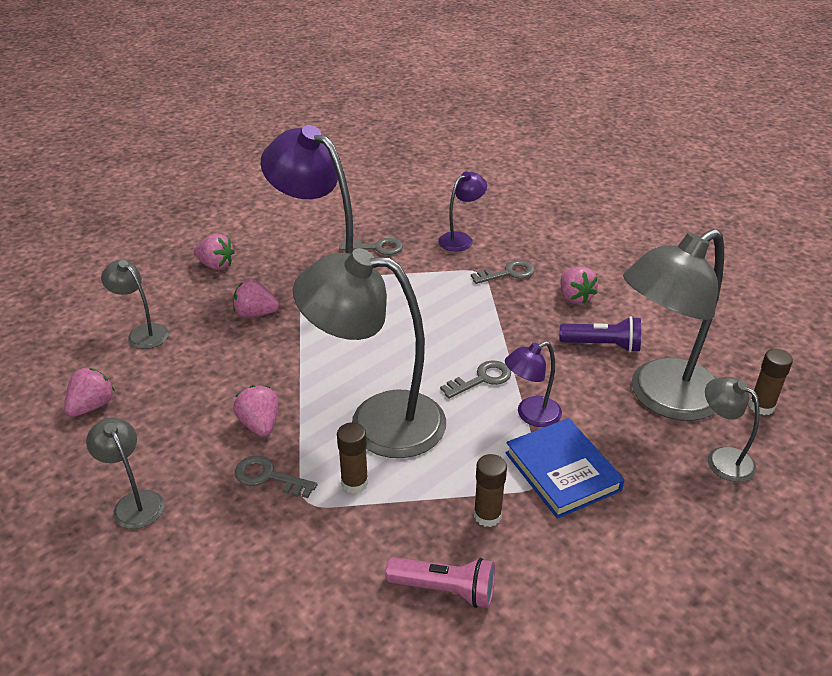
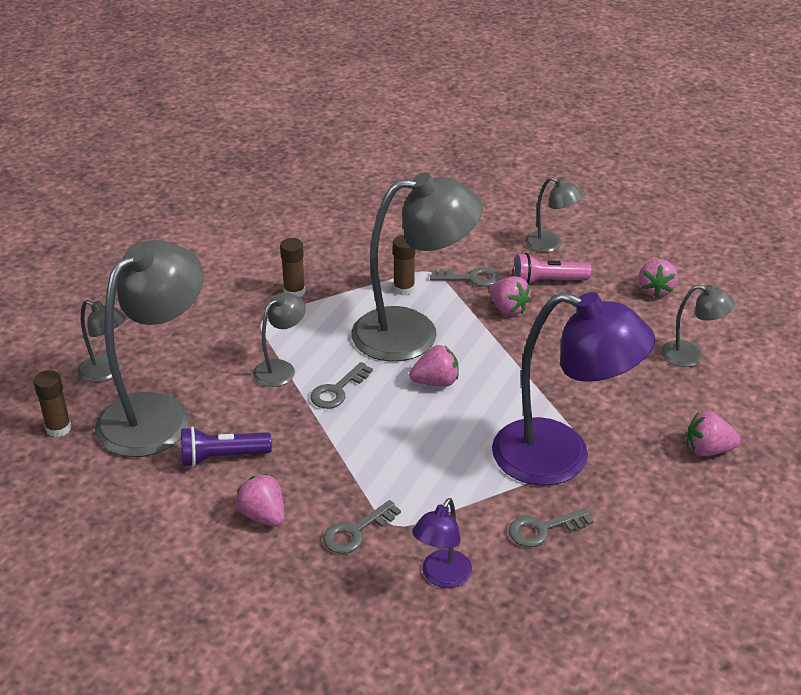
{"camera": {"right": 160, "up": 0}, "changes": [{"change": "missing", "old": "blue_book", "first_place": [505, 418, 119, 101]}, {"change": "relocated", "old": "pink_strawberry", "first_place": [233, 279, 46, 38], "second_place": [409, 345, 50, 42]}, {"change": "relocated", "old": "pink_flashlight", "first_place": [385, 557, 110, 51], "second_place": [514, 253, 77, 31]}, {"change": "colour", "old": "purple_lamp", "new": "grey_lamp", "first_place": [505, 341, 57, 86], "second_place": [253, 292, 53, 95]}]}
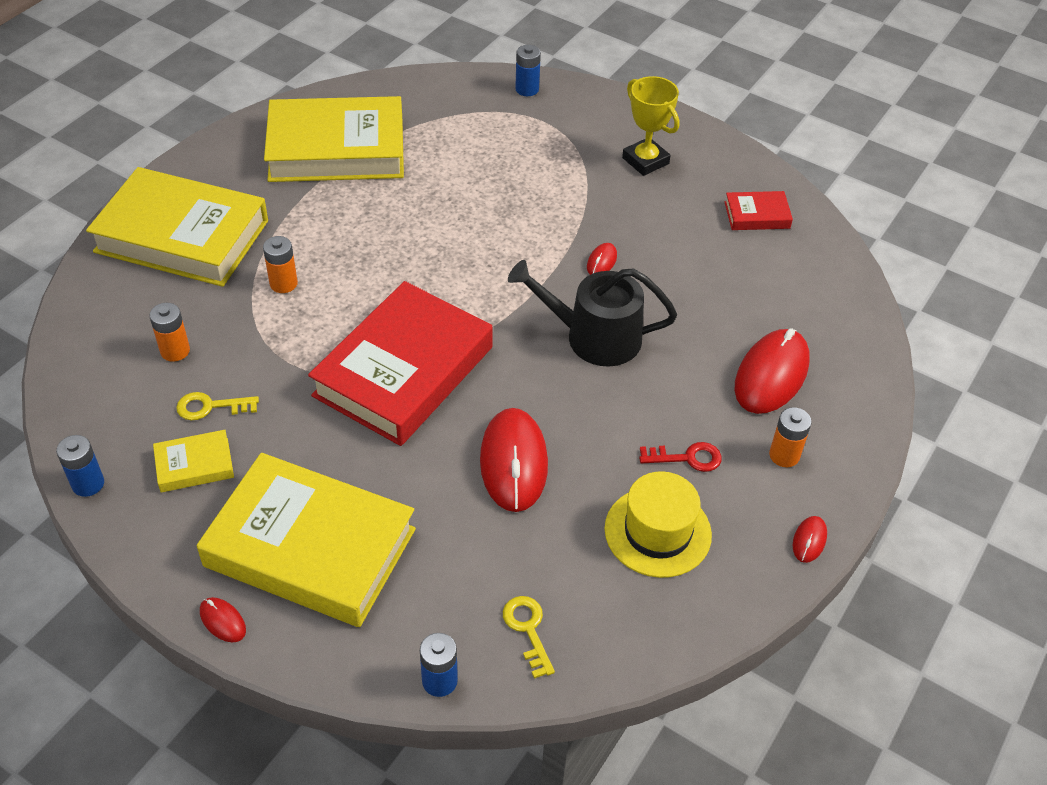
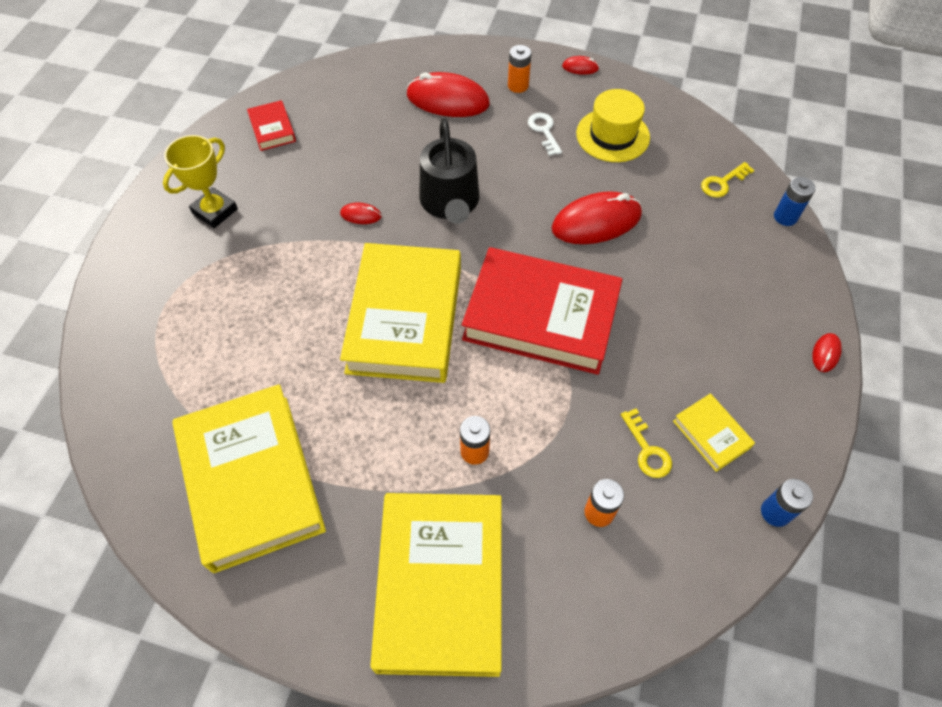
{"camera": {"right": -105, "up": 10}, "changes": [{"change": "missing", "old": "blue_battery", "first_place": [515, 45, 26, 51]}, {"change": "relocated", "old": "yellow_book", "first_place": [197, 453, 219, 174], "second_place": [340, 243, 121, 140]}, {"change": "colour", "old": "red_key", "new": "white_key", "first_place": [639, 442, 83, 30], "second_place": [528, 113, 34, 43]}]}
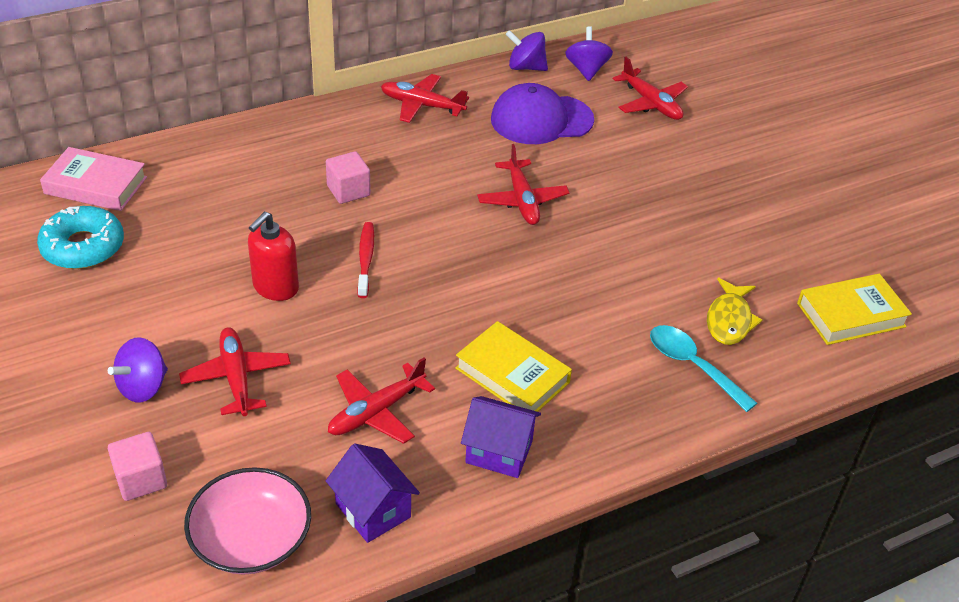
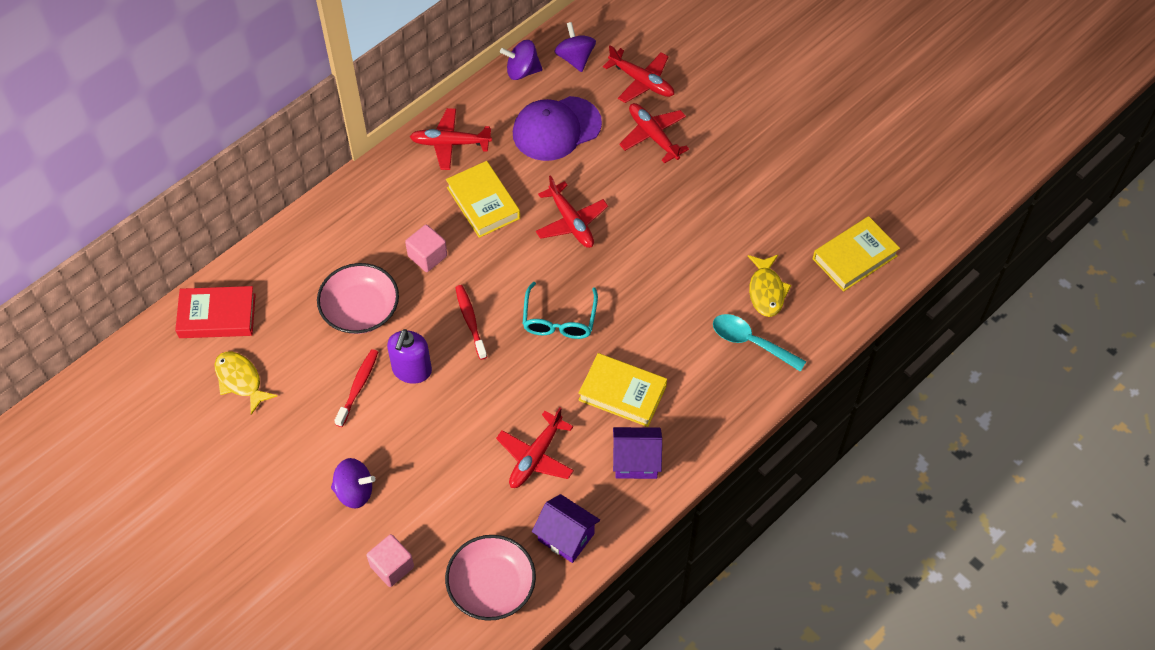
{"camera": {"right": -15, "up": 15}, "changes": [{"change": "appeared", "new": "pink_bowl", "second_place": [317, 263, 82, 71]}, {"change": "appeared", "new": "red_toothbrush", "second_place": [334, 349, 44, 78]}, {"change": "appeared", "new": "yellow_book", "second_place": [446, 161, 74, 77]}, {"change": "appeared", "new": "turquoise_glasses", "second_place": [523, 282, 75, 57]}, {"change": "relocated", "old": "red_plane", "first_place": [179, 327, 112, 89], "second_place": [619, 103, 70, 60]}, {"change": "exchanged", "old": "turquoise_donut", "new": "yellow_fish", "first_place": [37, 206, 87, 63], "second_place": [215, 352, 62, 63]}, {"change": "colour", "old": "pink_book", "new": "red_book", "first_place": [40, 147, 107, 64], "second_place": [175, 286, 81, 52]}, {"change": "colour", "old": "red_soap_dispenser", "new": "purple_soap_dispenser", "first_place": [248, 212, 51, 89], "second_place": [387, 329, 45, 55]}, {"change": "spun", "old": "purple_spinning_top", "first_place": [108, 337, 60, 65], "second_place": [331, 458, 44, 51], "degrees": -105}]}
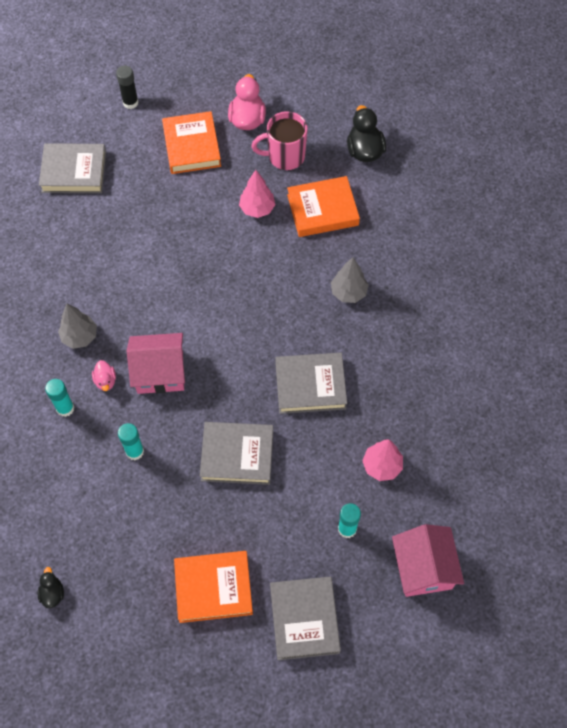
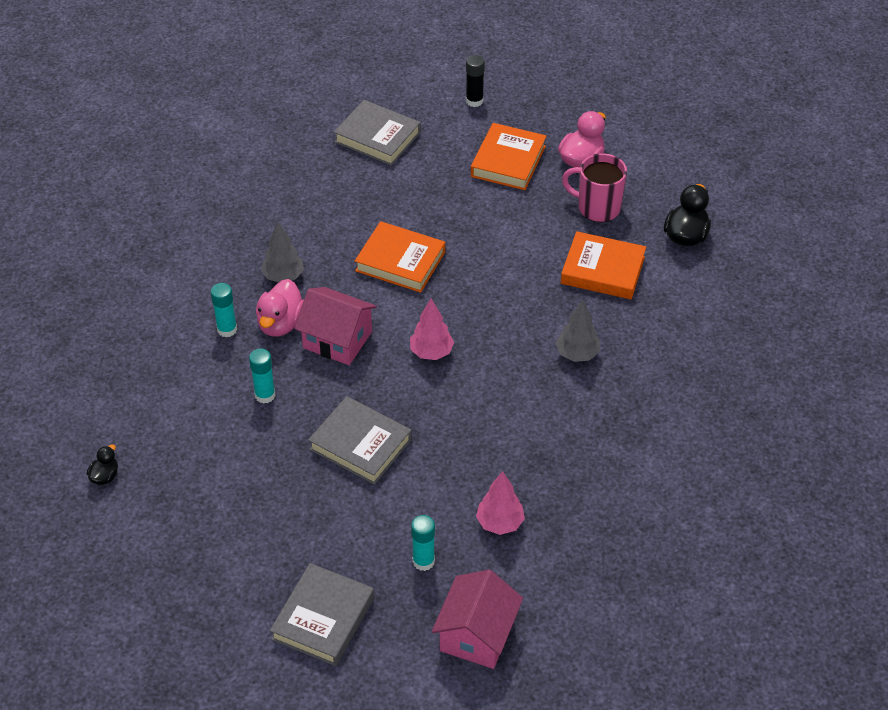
{"camera": {"right": 30, "up": -15}, "changes": [{"change": "missing", "old": "grey_book", "first_place": [275, 353, 72, 61]}, {"change": "relocated", "old": "orange_book", "first_place": [174, 551, 79, 72], "second_place": [355, 221, 90, 72]}, {"change": "relocated", "old": "pink_tree", "first_place": [239, 170, 37, 48], "second_place": [410, 298, 44, 62]}, {"change": "size", "old": "pink_duck", "first_place": [92, 360, 24, 31], "second_place": [256, 279, 48, 58], "factor": 1.8}]}
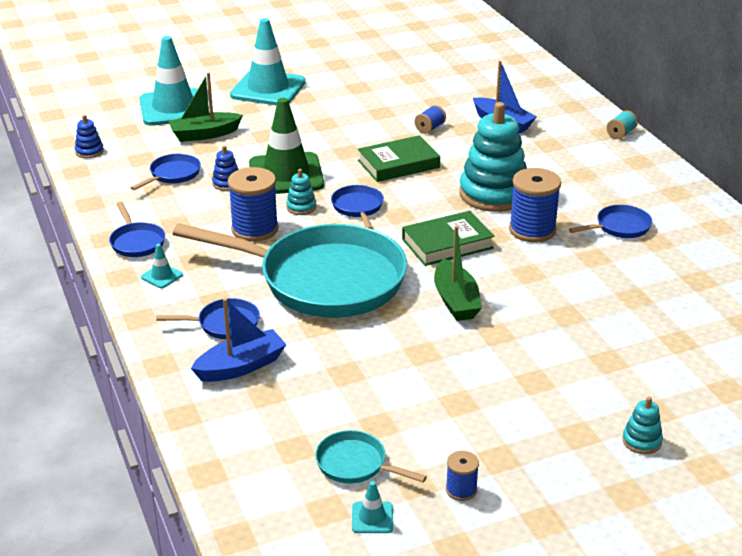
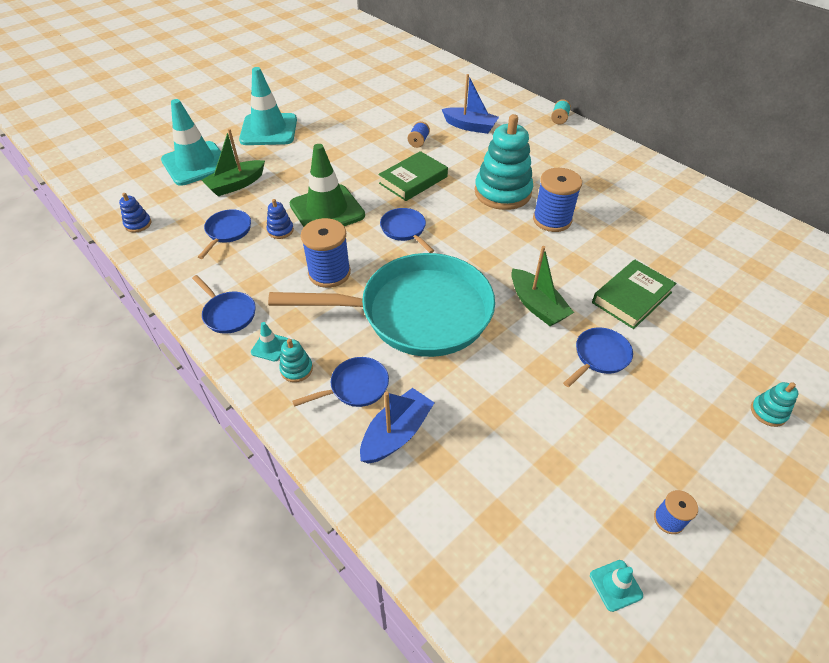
{"camera": {"right": -20, "up": 15}, "changes": [{"change": "missing", "old": "turquoise_pan", "first_place": [315, 430, 112, 54]}, {"change": "relocated", "old": "turquoise_stacking_toy", "first_place": [286, 169, 31, 46], "second_place": [279, 339, 34, 43]}, {"change": "relocated", "old": "green_book", "first_place": [402, 211, 93, 55], "second_place": [592, 260, 85, 69]}, {"change": "relocated", "old": "blue_pan", "first_place": [569, 205, 83, 33], "second_place": [563, 328, 70, 59]}]}
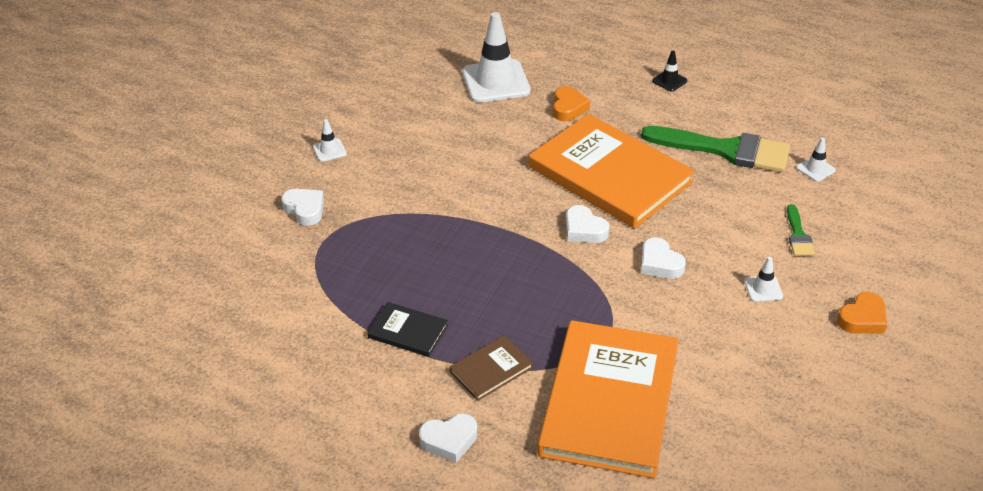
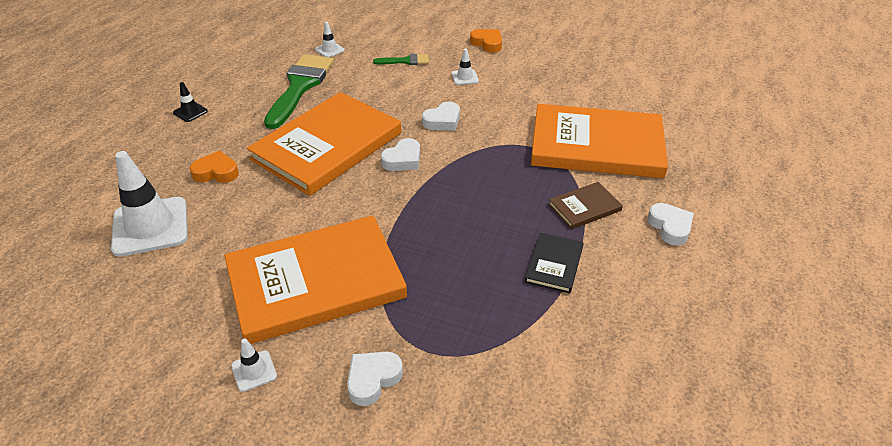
{"camera": {"right": -95, "up": 0}, "changes": [{"change": "appeared", "new": "orange_book", "second_place": [224, 215, 183, 129]}, {"change": "spun", "old": "brown_book", "first_place": [449, 335, 84, 66], "second_place": [548, 182, 75, 47], "degrees": -75}]}
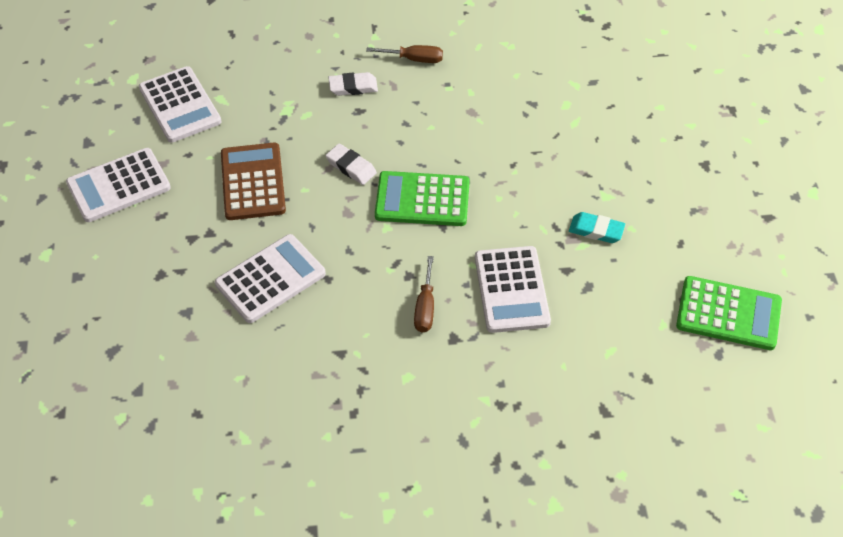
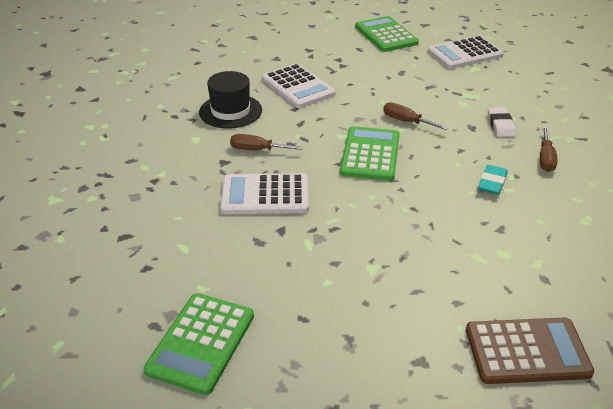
{"camera": {"right": 95, "up": -15}, "changes": [{"change": "appeared", "new": "black_hat", "second_place": [199, 71, 63, 57]}, {"change": "relocated", "old": "brown_calculator", "first_place": [221, 143, 65, 77], "second_place": [466, 318, 128, 66]}, {"change": "relocated", "old": "turquoise_eraser", "first_place": [569, 212, 56, 31], "second_place": [478, 165, 30, 30]}, {"change": "exchanged", "old": "white_eraser", "new": "brown_screwdriver", "first_place": [326, 144, 51, 41], "second_place": [383, 102, 65, 28]}, {"change": "colour", "old": "white_calculator", "new": "green_calculator", "first_place": [66, 148, 105, 74], "second_place": [355, 16, 64, 36]}]}
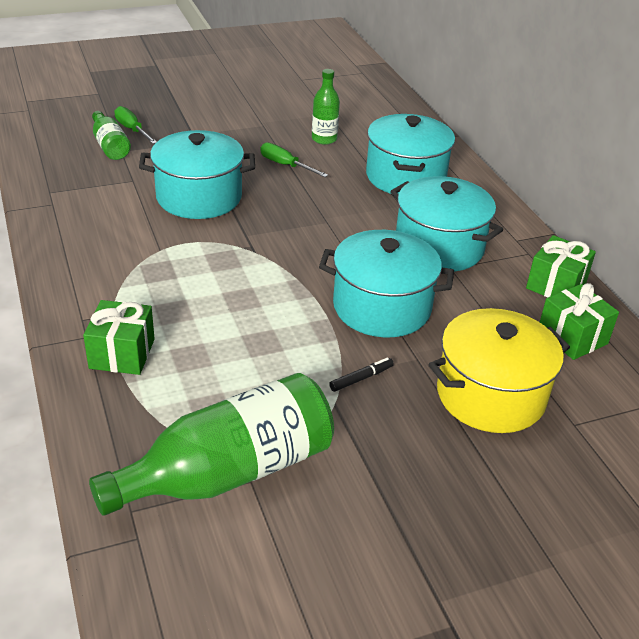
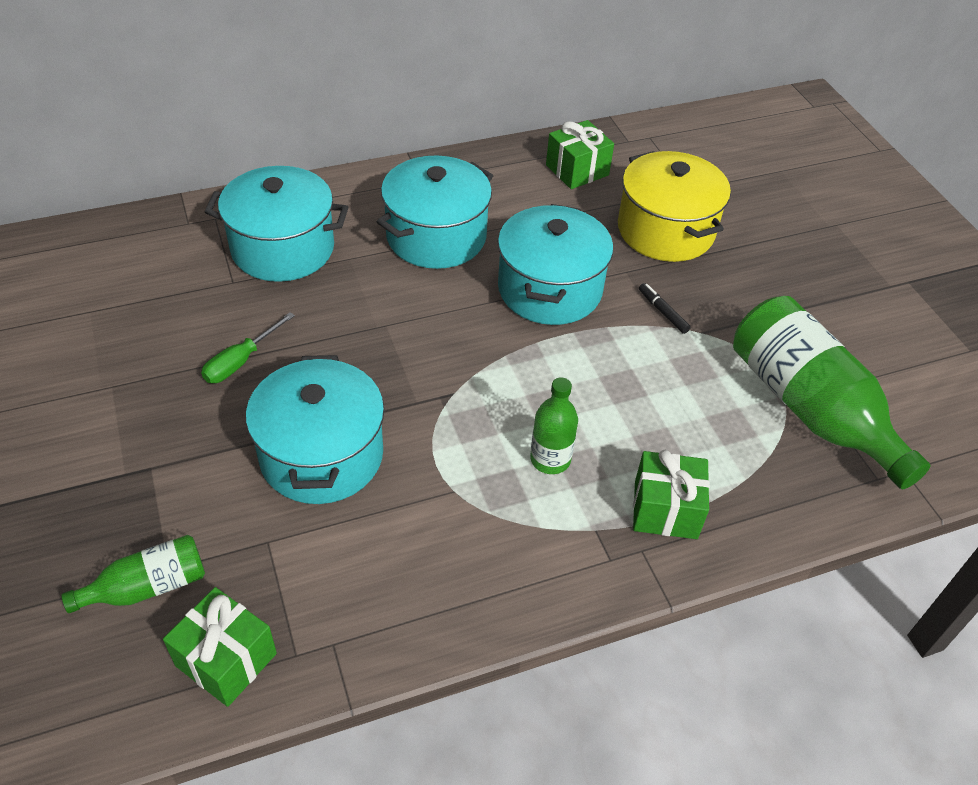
{"camera": {"right": -90, "up": 10}, "changes": [{"change": "missing", "old": "green_screwdriver", "first_place": [114, 106, 43, 38]}, {"change": "relocated", "old": "green_bottle", "first_place": [312, 69, 28, 76], "second_place": [530, 377, 48, 97]}, {"change": "relocated", "old": "green_gift", "first_place": [526, 235, 70, 63], "second_place": [163, 587, 114, 120]}]}
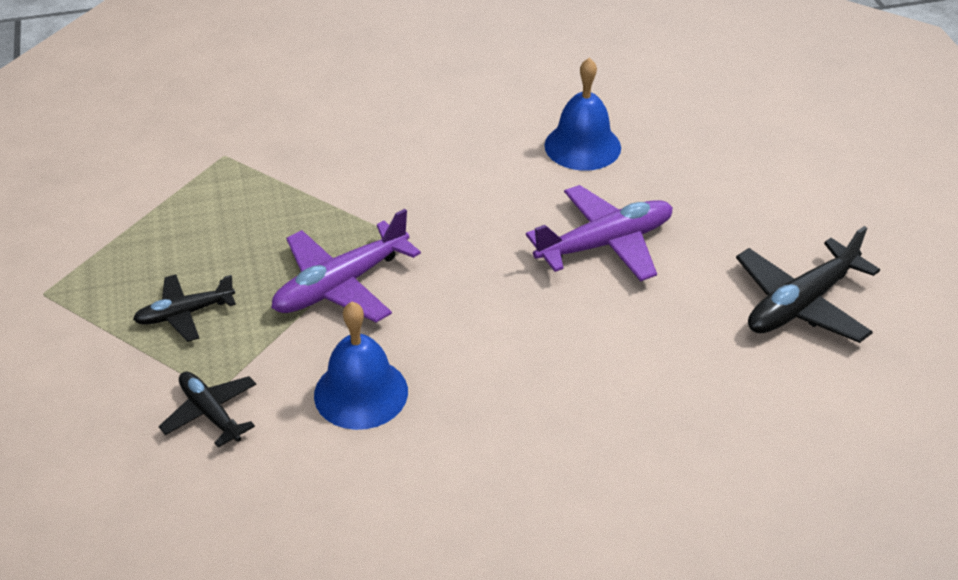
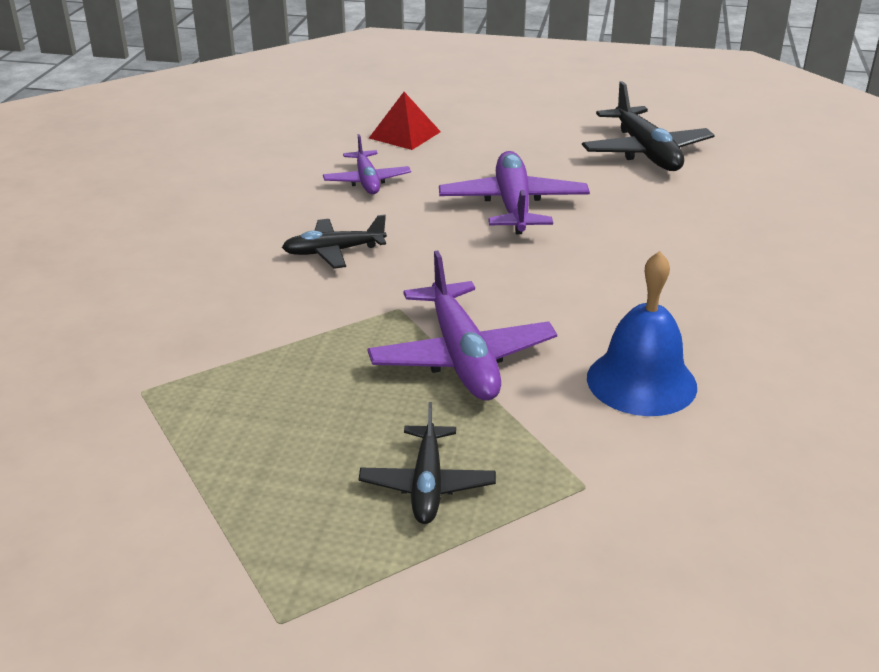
{"camera": {"right": -65, "up": -10}, "changes": [{"change": "appeared", "new": "red_pyramid", "second_place": [369, 92, 72, 58]}, {"change": "relocated", "old": "black_plane", "first_place": [159, 372, 97, 76], "second_place": [282, 215, 105, 54]}, {"change": "exchanged", "old": "blue_bell", "new": "purple_plane", "first_place": [545, 58, 76, 113], "second_place": [323, 134, 88, 60]}]}
